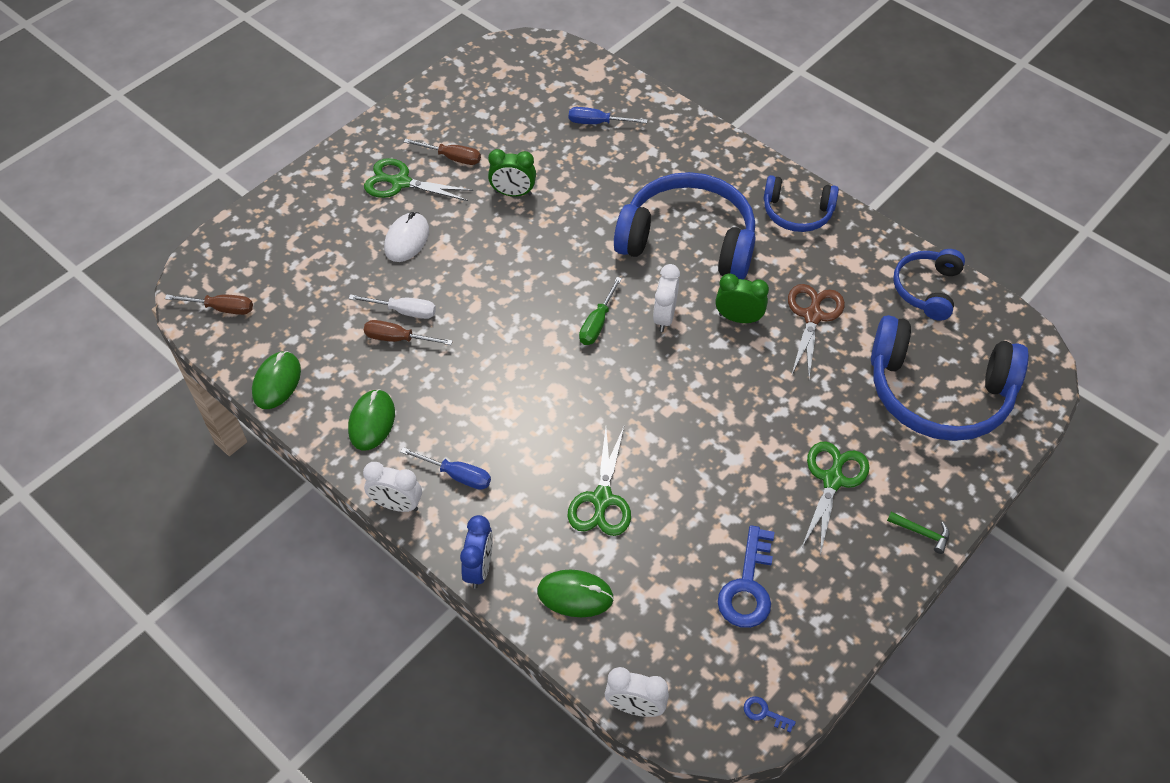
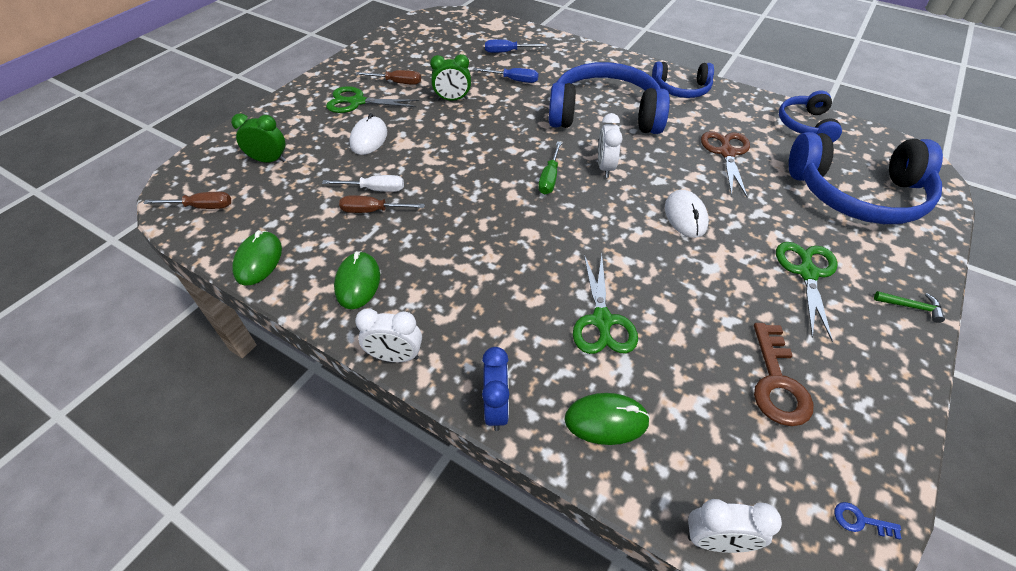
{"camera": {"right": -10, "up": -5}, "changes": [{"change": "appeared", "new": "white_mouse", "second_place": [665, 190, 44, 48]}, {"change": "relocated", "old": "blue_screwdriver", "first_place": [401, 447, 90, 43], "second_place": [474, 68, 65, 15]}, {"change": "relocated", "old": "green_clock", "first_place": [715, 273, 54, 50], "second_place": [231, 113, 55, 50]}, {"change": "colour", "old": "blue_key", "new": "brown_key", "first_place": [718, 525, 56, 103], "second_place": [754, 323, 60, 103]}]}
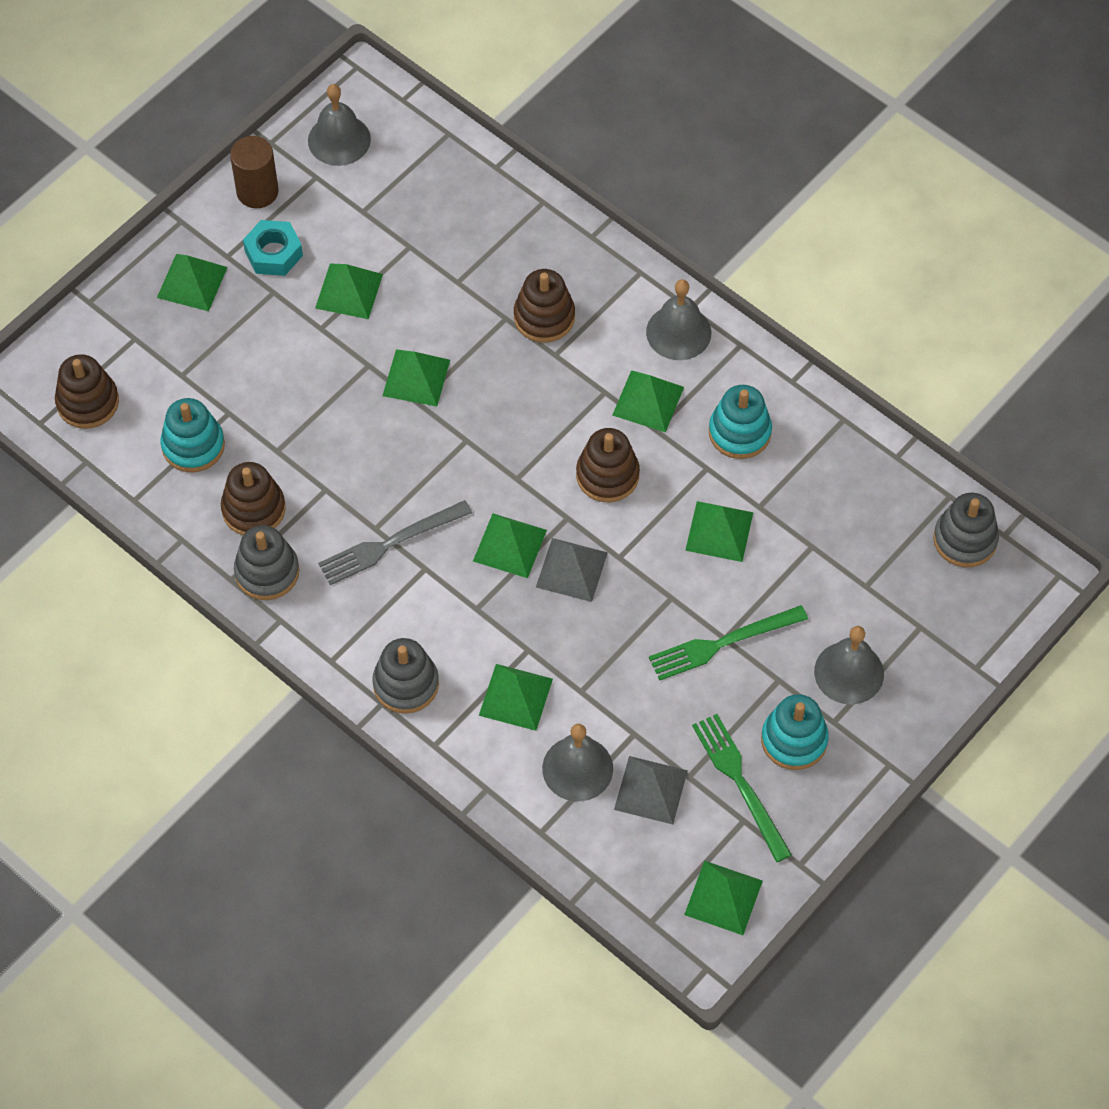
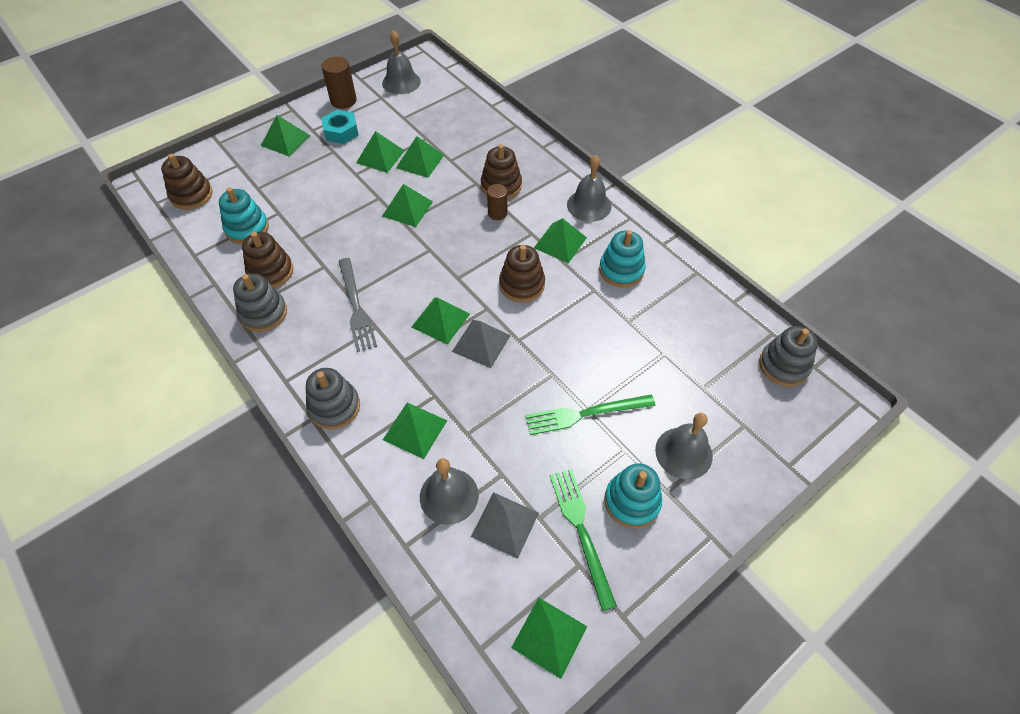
{"camera": {"right": 10, "up": -5}, "changes": [{"change": "appeared", "new": "brown_cylinder", "second_place": [487, 184, 20, 36]}, {"change": "relocated", "old": "green_pyramid", "first_place": [685, 501, 68, 61], "second_place": [396, 136, 48, 42]}, {"change": "spun", "old": "grey_fork", "first_place": [318, 500, 154, 85], "second_place": [339, 258, 38, 94], "degrees": -90}]}
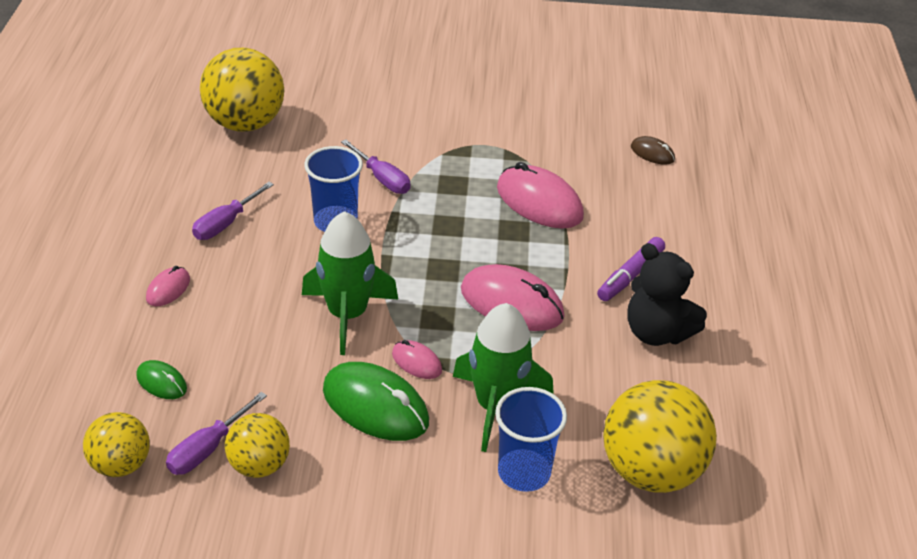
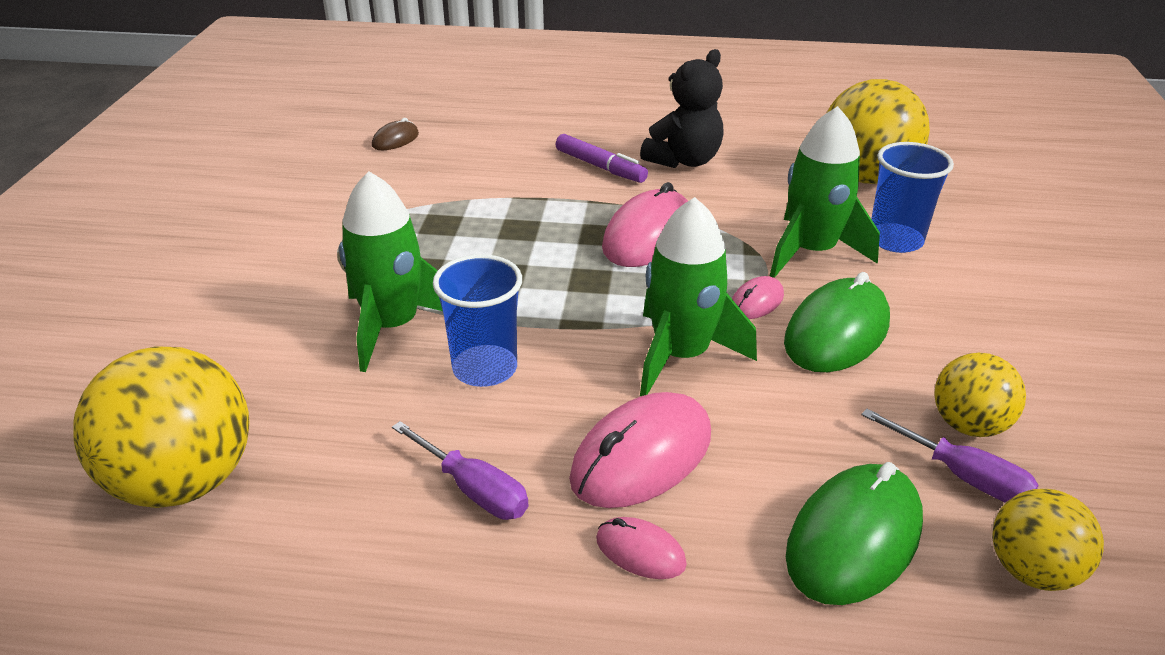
{"camera": {"right": -85, "up": -5}, "changes": [{"change": "relocated", "old": "pink_mouse", "first_place": [497, 162, 87, 67], "second_place": [569, 392, 142, 116]}, {"change": "exchanged", "old": "purple_screwdriver", "new": "green_rocket", "first_place": [341, 139, 70, 55], "second_place": [339, 171, 104, 201]}, {"change": "size", "old": "green_mouse", "first_place": [136, 360, 51, 39], "second_place": [786, 462, 137, 143], "factor": 1.99}]}
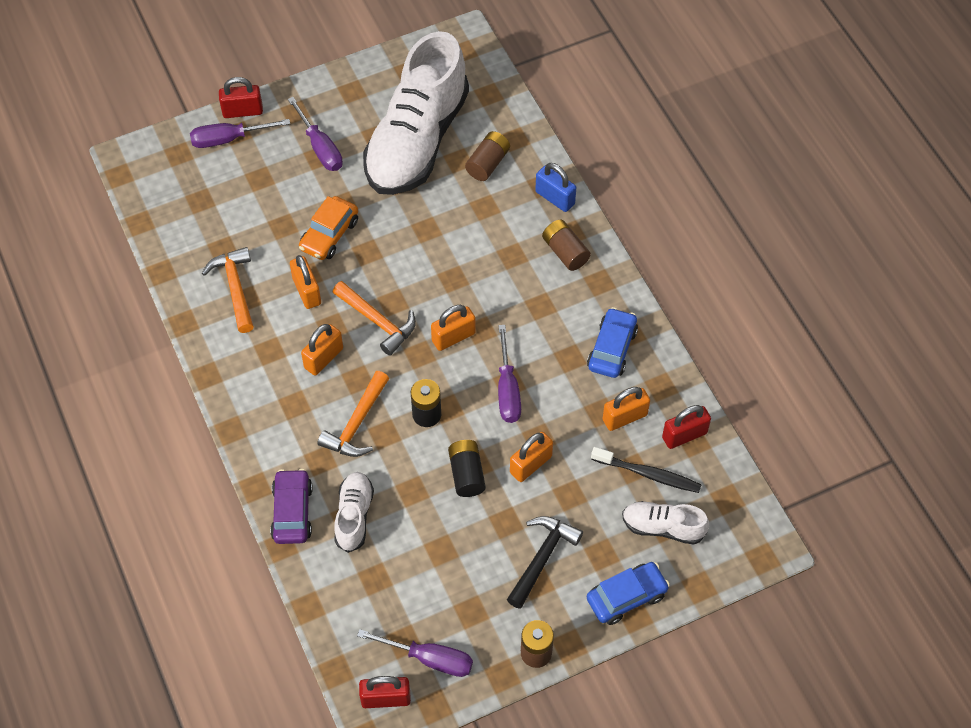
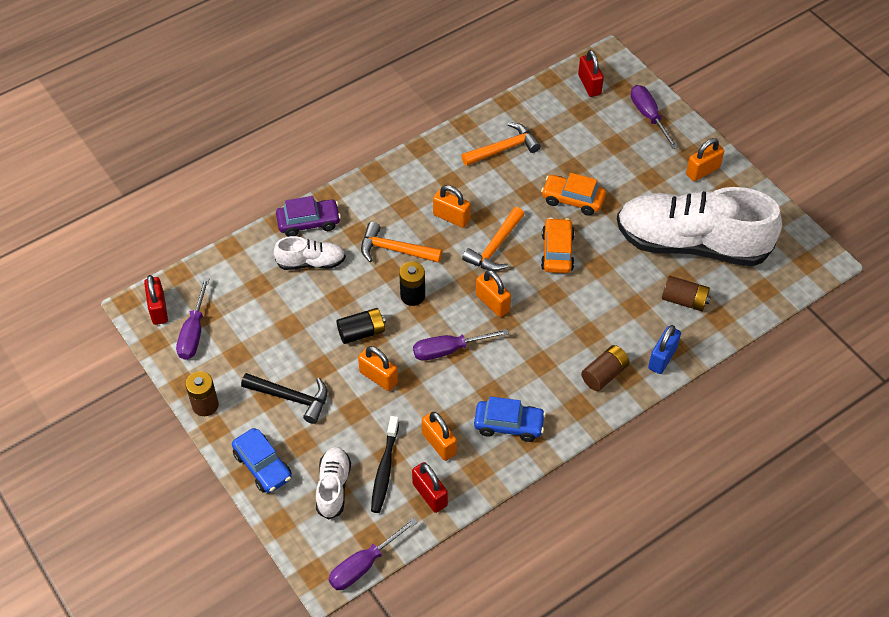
{"camera": {"right": 80, "up": -5}, "changes": [{"change": "appeared", "new": "orange_car", "second_place": [541, 218, 34, 55]}, {"change": "relocated", "old": "red_padlock", "first_place": [219, 77, 44, 41], "second_place": [578, 50, 26, 47]}, {"change": "relocated", "old": "purple_screwdriver", "first_place": [288, 97, 55, 74], "second_place": [329, 517, 89, 73]}, {"change": "relocated", "old": "orange_padlock", "first_place": [290, 255, 31, 54], "second_place": [686, 138, 38, 44]}]}
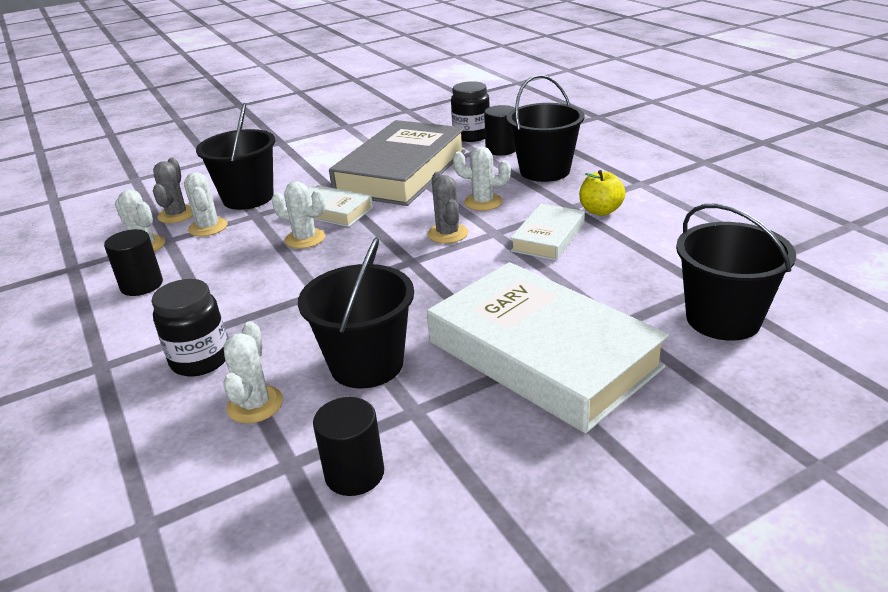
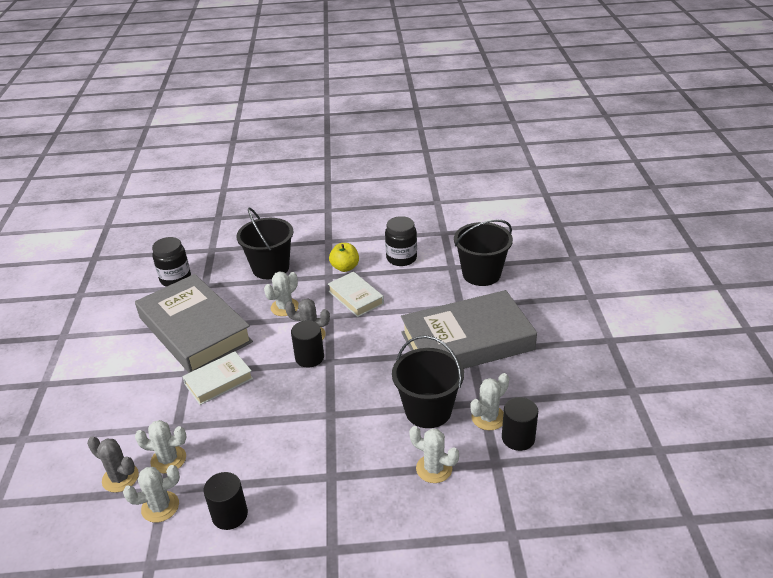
{"camera": {"right": -65, "up": 5}, "changes": [{"change": "missing", "old": "black_bucket", "first_place": [196, 103, 79, 107]}, {"change": "relocated", "old": "black_jar", "first_place": [152, 279, 75, 97], "second_place": [385, 216, 32, 50]}, {"change": "relocated", "old": "white_cactus", "first_place": [272, 181, 53, 68], "second_place": [470, 373, 39, 57]}, {"change": "relocated", "old": "black_cylinder", "first_place": [484, 105, 32, 51], "second_place": [291, 320, 33, 48]}, {"change": "colour", "old": "white_book", "new": "grey_book", "first_place": [427, 262, 242, 171], "second_place": [401, 290, 136, 79]}]}
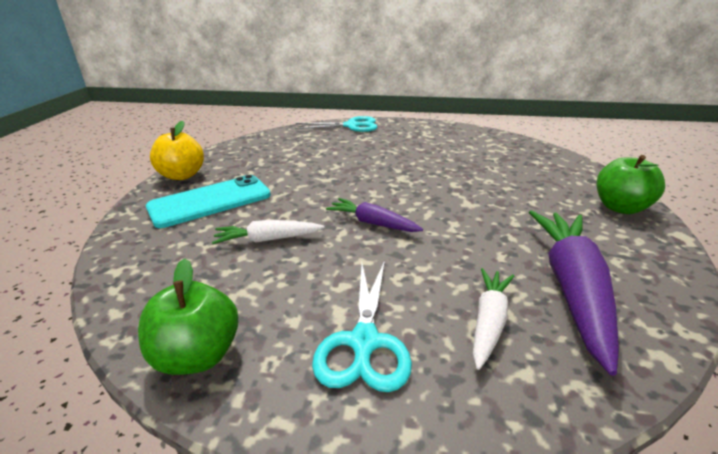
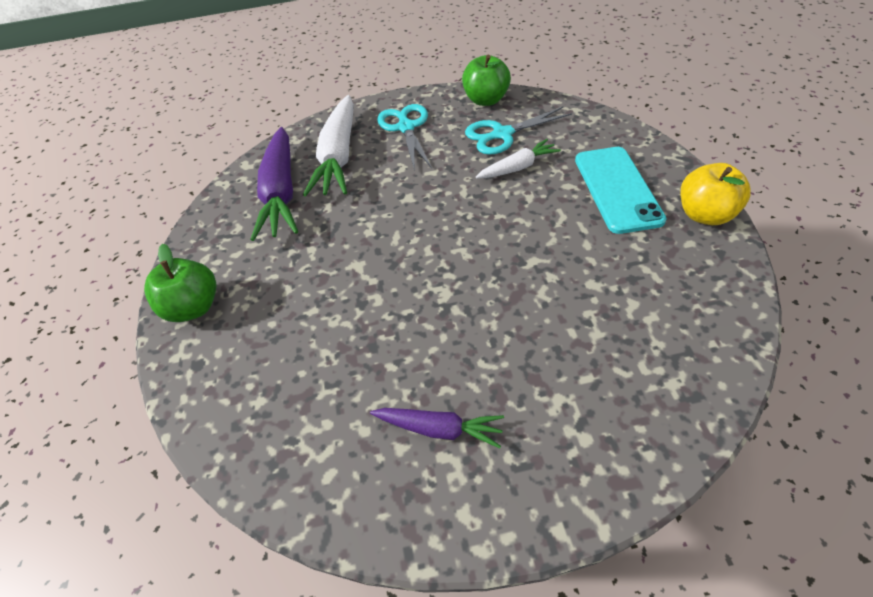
{"camera": {"right": 165, "up": 20}, "changes": [{"change": "relocated", "old": "turquoise_scissors", "first_place": [295, 116, 82, 16], "second_place": [465, 107, 107, 48]}, {"change": "relocated", "old": "purple_carrot", "first_place": [326, 198, 97, 34], "second_place": [370, 408, 134, 40]}, {"change": "spun", "old": "turquoise_phone", "first_place": [146, 175, 125, 53], "second_place": [575, 147, 92, 87], "degrees": -45}, {"change": "size", "old": "white_carrot", "first_place": [473, 268, 41, 102], "second_place": [303, 95, 51, 101], "factor": 1.83}]}
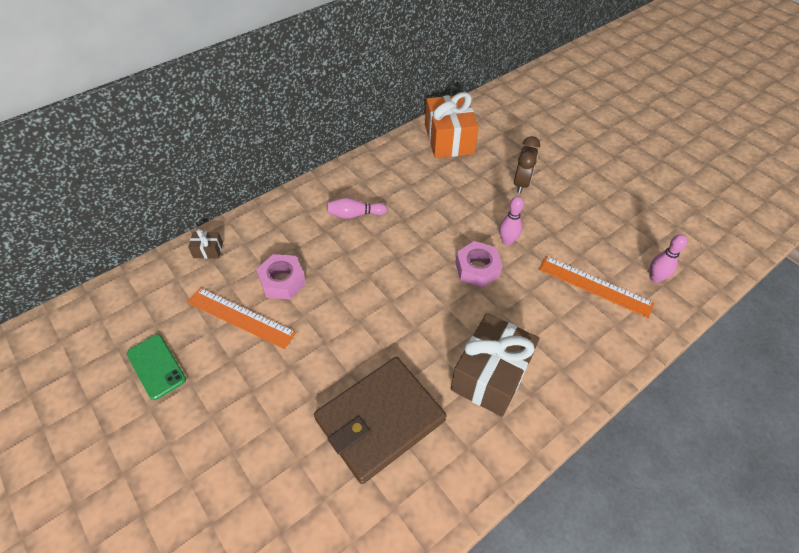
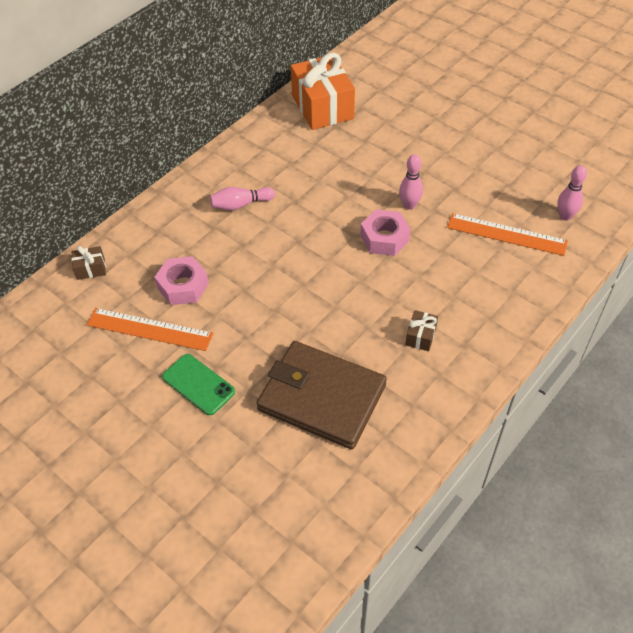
{"camera": {"right": -10, "up": 0}, "changes": [{"change": "missing", "old": "brown_clock", "first_place": [514, 136, 26, 57]}, {"change": "relocated", "old": "green_phone", "first_place": [127, 334, 59, 66], "second_place": [162, 354, 73, 61]}, {"change": "spun", "old": "brown_wallet", "first_place": [314, 357, 133, 127], "second_place": [257, 341, 130, 108], "degrees": 75}, {"change": "size", "old": "brown_gift", "first_place": [451, 313, 89, 104], "second_place": [405, 310, 33, 41], "factor": 0.43}]}
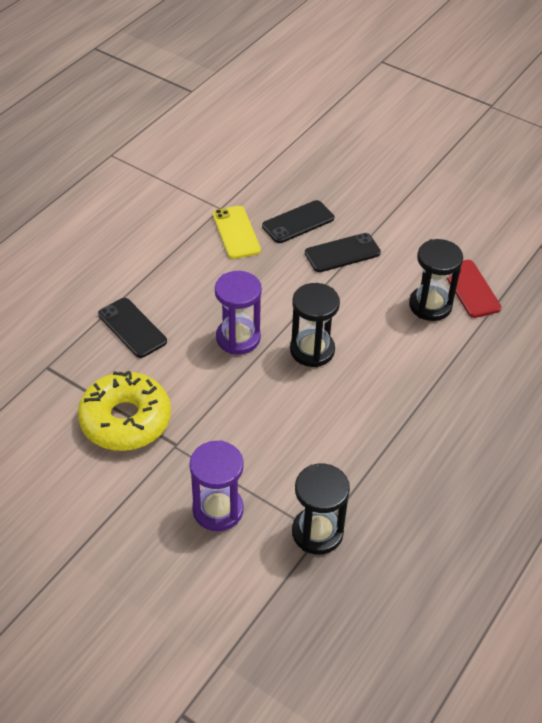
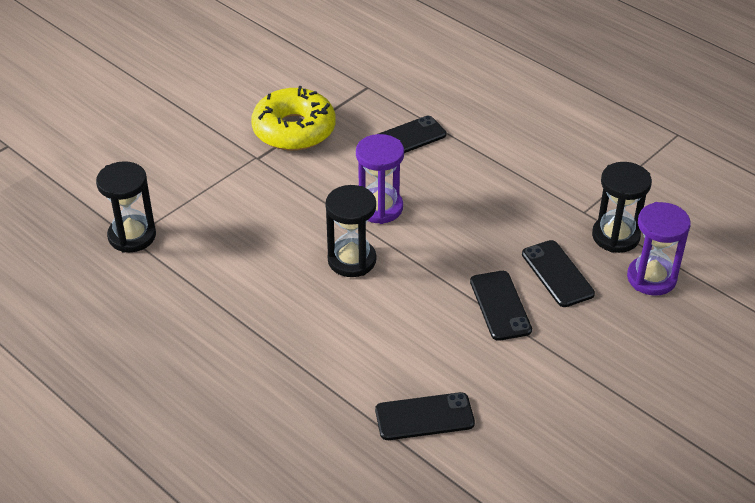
{"camera": {"right": 100, "up": -5}, "changes": [{"change": "missing", "old": "yellow_phone", "first_place": [213, 206, 48, 53]}, {"change": "relocated", "old": "purple_hourglass", "first_place": [189, 440, 55, 91], "second_place": [627, 202, 64, 94]}, {"change": "relocated", "old": "black_hourglass", "first_place": [409, 239, 54, 82], "second_place": [592, 162, 60, 91]}, {"change": "colour", "old": "red_phone", "new": "black_phone", "first_place": [446, 260, 55, 58], "second_place": [375, 392, 100, 48]}]}
